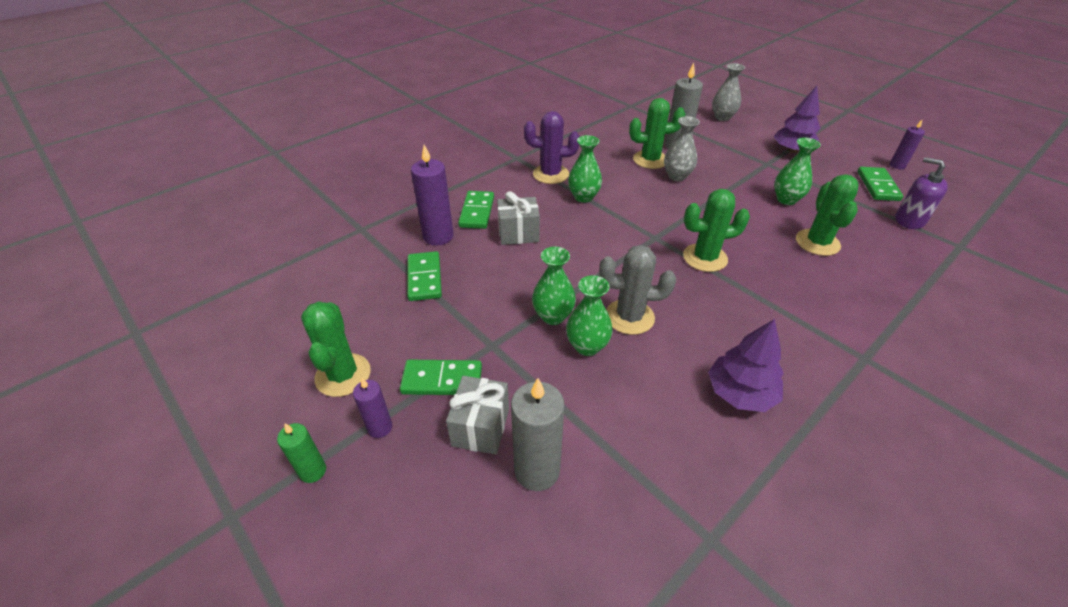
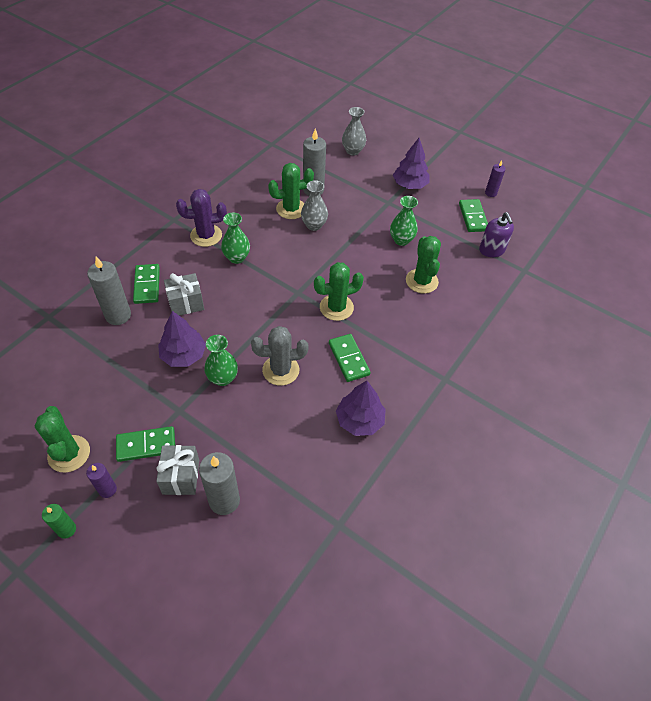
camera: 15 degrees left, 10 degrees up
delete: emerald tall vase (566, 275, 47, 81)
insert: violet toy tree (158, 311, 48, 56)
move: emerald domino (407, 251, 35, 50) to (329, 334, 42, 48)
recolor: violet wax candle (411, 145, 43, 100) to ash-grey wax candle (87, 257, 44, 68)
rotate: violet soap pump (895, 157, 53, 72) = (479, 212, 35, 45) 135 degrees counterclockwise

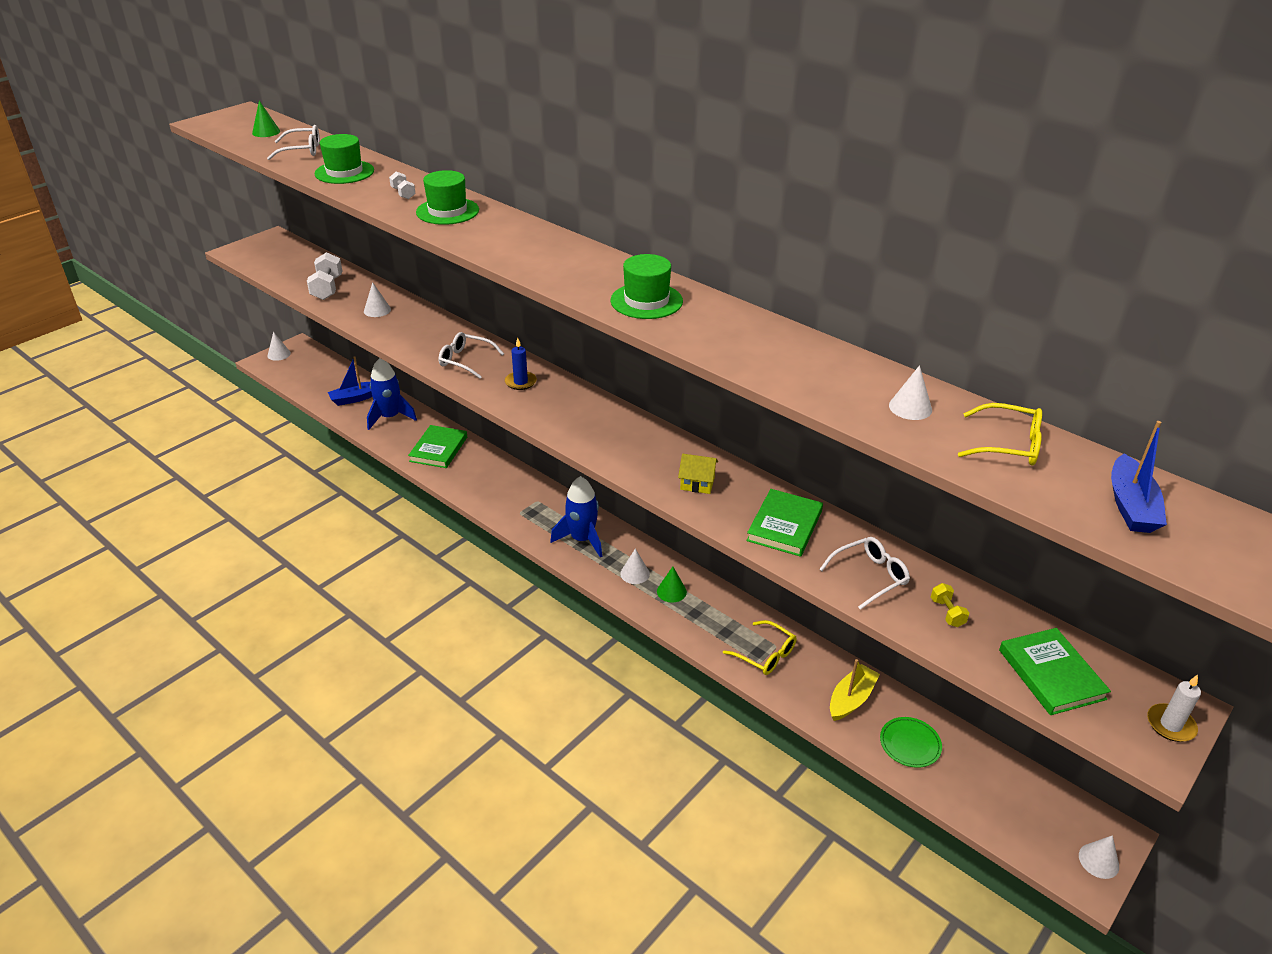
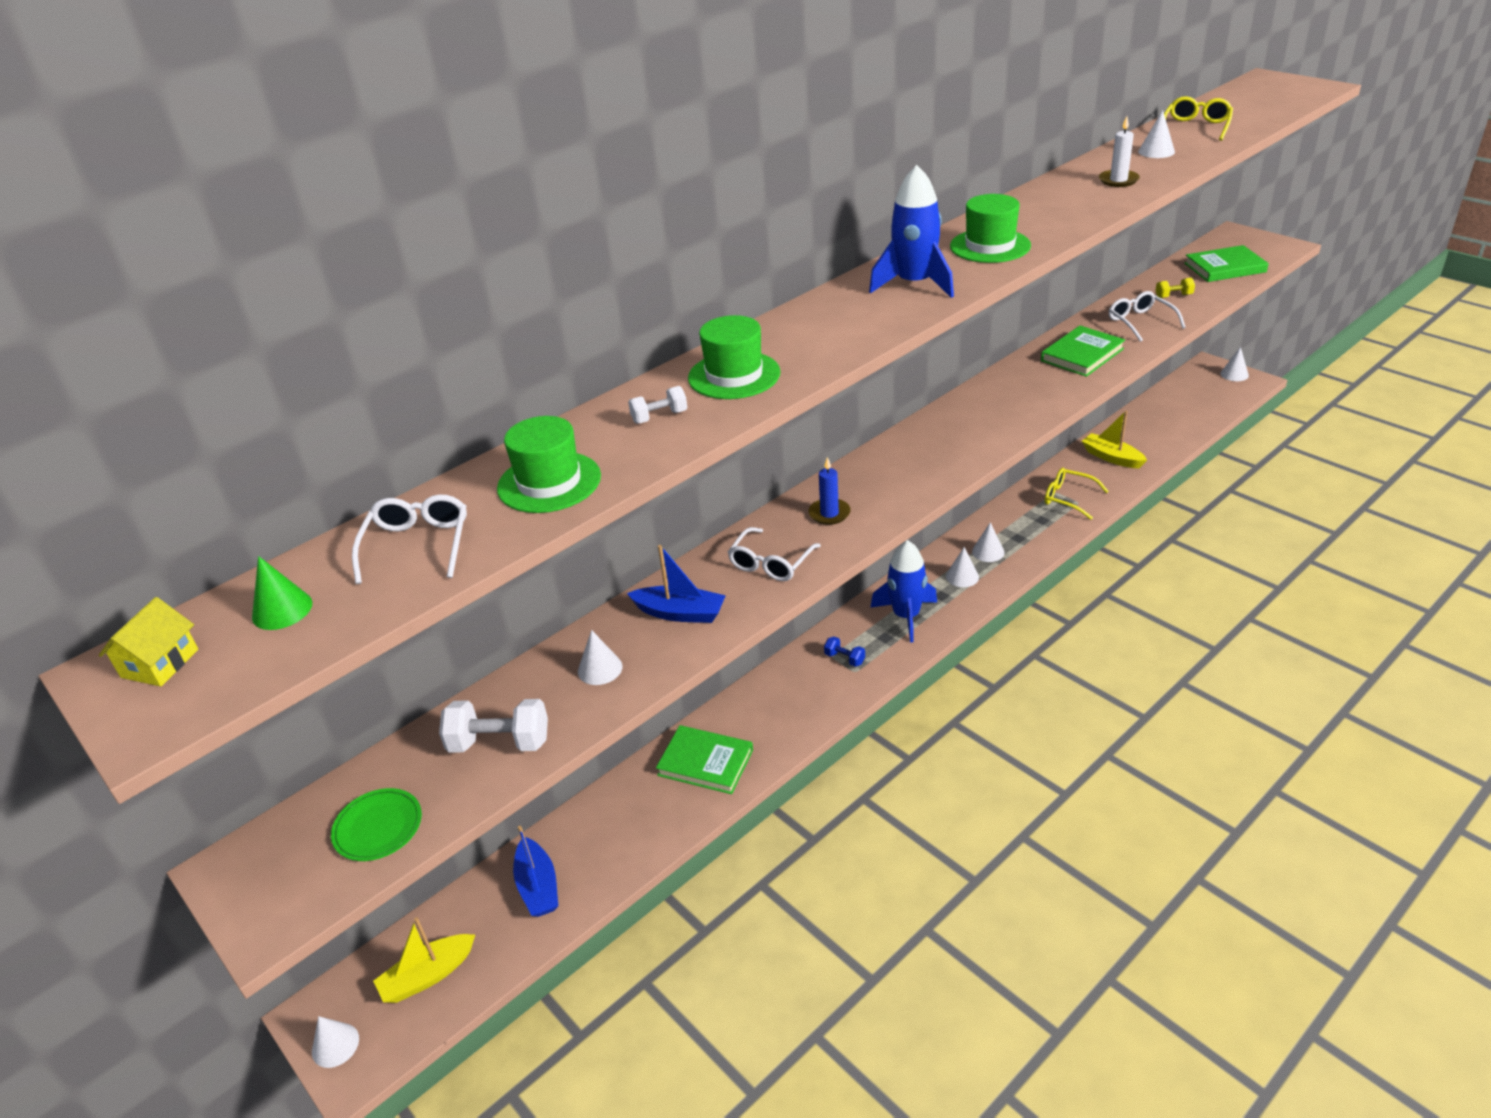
camera: 80 degrees left, 0 degrees up
insert: royal blue hand weight (824, 637, 41, 30); bright yellow sailboat (373, 917, 102, 86)
move: royal blue spaceship (367, 358, 50, 72) to (869, 165, 85, 133); royal blue sailboat (1111, 421, 56, 112) to (627, 545, 99, 78); bright yellow house (678, 454, 40, 40) to (99, 597, 99, 90); pure white wax candle (1147, 675, 54, 67) to (1099, 116, 41, 71); emerald dinner plate (880, 717, 62, 51) to (331, 788, 91, 73)
recolor: emerald solid cone (657, 567, 30, 36) to pure white solid cone (972, 522, 33, 40)
rotate: emerald hardcover (746, 489, 77, 68) = (1041, 326, 84, 51) 75 degrees counterclockwise; bright yellow eyeglasses (723, 620, 74, 55) = (1045, 468, 64, 52) 105 degrees counterclockwise

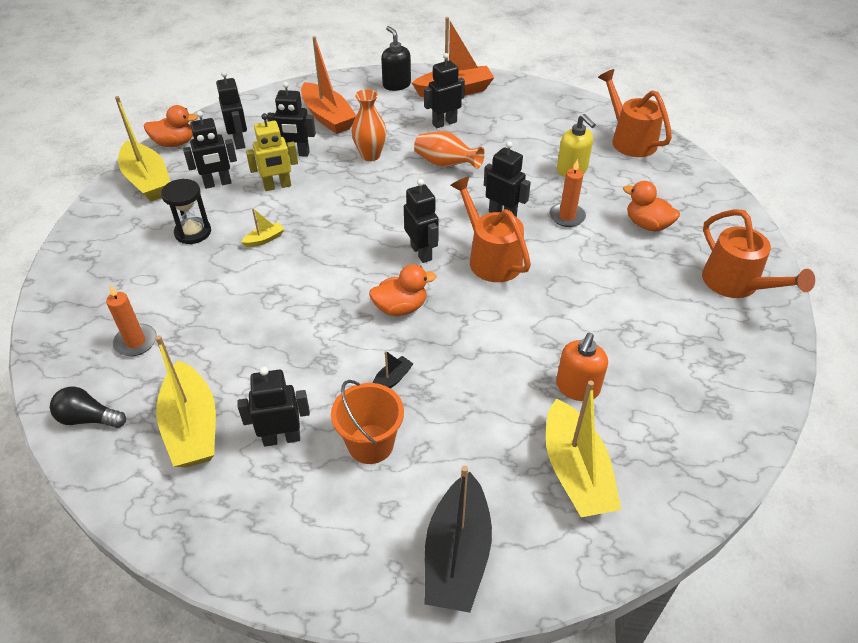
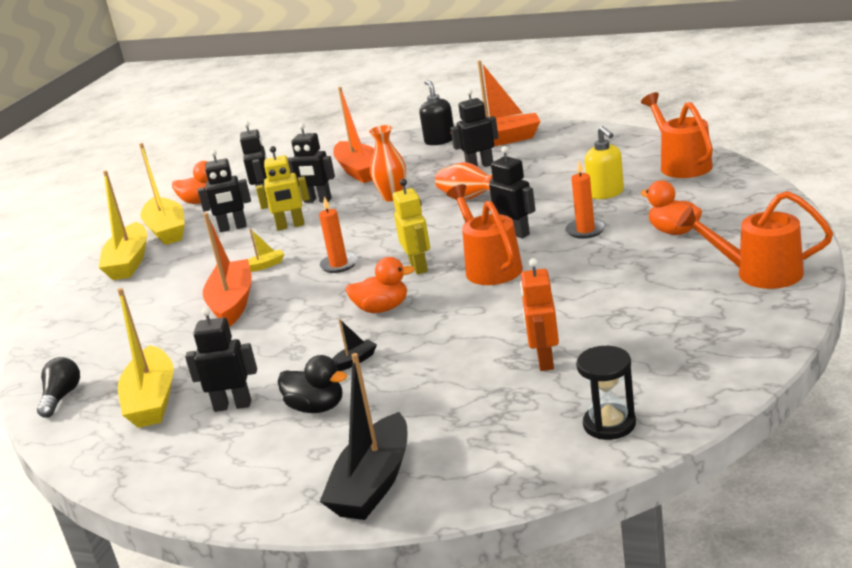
camera: 15 degrees right, 20 degrees down
insert: orange-coloured sailboat (203, 213, 49, 114)
move: jet-black hourglass (161, 179, 50, 65) to (576, 346, 60, 94); orange-coloured wax candle (106, 285, 51, 71) to (319, 196, 39, 77); bright yellow sailboat (546, 380, 76, 137) to (99, 170, 48, 110)
replace: orange-coloured soap pump (556, 332, 52, 69) to orange-coloured robot figure (520, 258, 39, 113); orange-coloured pail (331, 380, 73, 84) to jet-black toy duck (278, 355, 69, 58)
recolor: jet-black robot figure (404, 179, 35, 84) to bright yellow robot figure (393, 179, 37, 96)
rotate: orange-coloured watering can (702, 209, 113, 89) = (677, 191, 156, 98) 120 degrees clockwise; jet-black bulb (50, 386, 76, 42) = (37, 357, 43, 61) 75 degrees clockwise

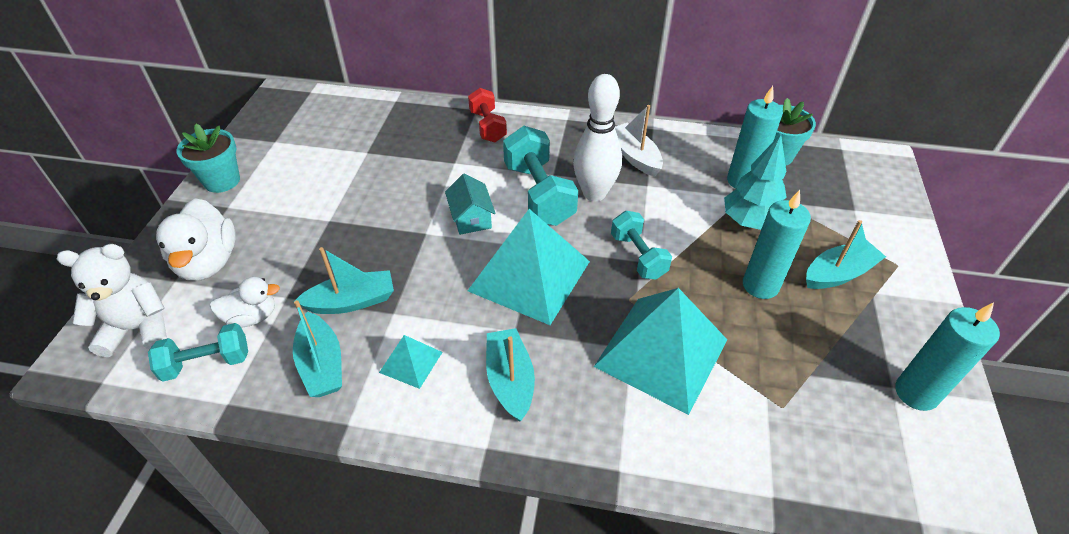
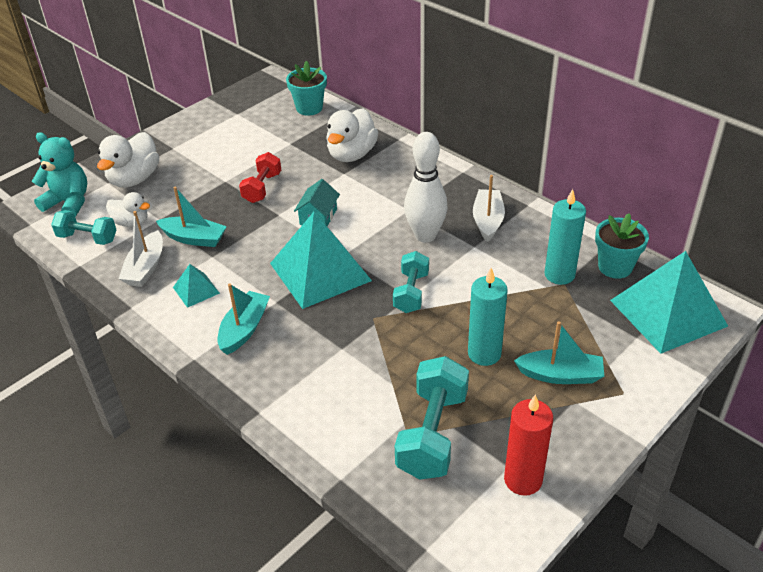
camera: 35 degrees right, 5 degrees down
delete: teal toy tree (724, 134, 63, 96)
insert: pure white toy duck (326, 108, 52, 54)
move: scarlet hand weight (468, 88, 39, 55) to (239, 152, 42, 51); teal potted plant (176, 124, 64, 69) to (286, 61, 41, 55); teal hand weight (503, 126, 75, 100) to (395, 356, 74, 124); teal pyramid (594, 288, 133, 127) to (610, 251, 118, 103)
recolor: pure white stuffed bear (57, 244, 110, 113) to teal stuffed bear (32, 132, 55, 85); teal sailboat (293, 300, 49, 97) to pure white sailboat (119, 211, 44, 76); teal wax candle (895, 302, 105, 109) to scarlet wax candle (504, 394, 49, 102)

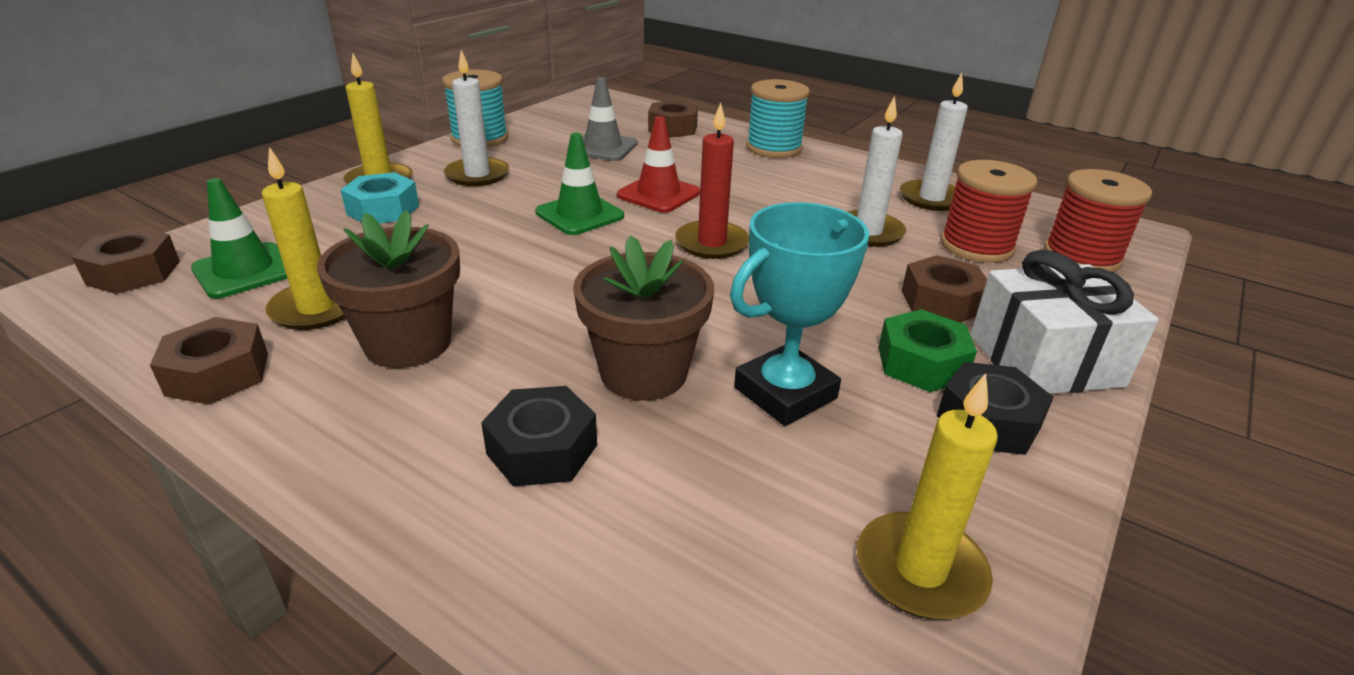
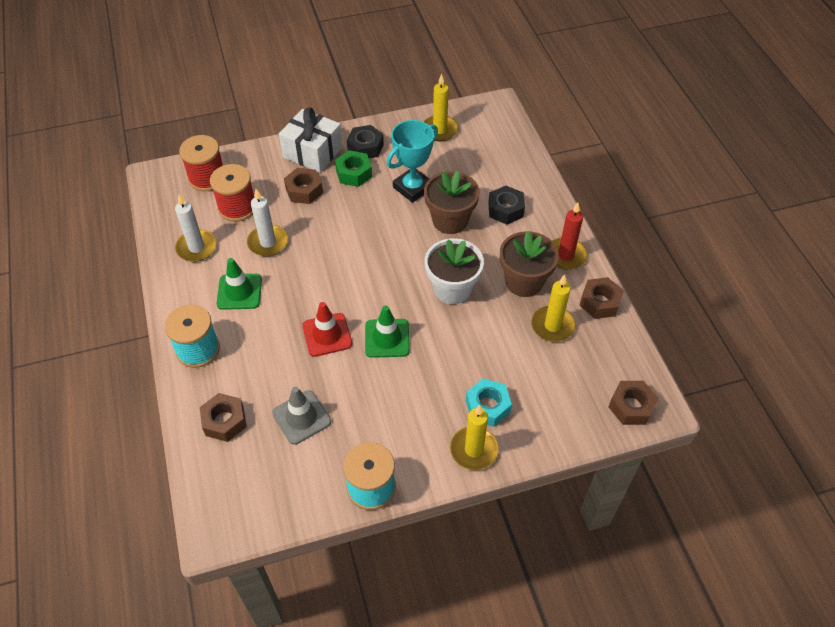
camera: 140 degrees left, 20 degrees up
delete: pure white wax candle (444, 50, 65, 136)
insert: pure white potted plant (425, 238, 59, 66)
move: scarlet wax candle (675, 102, 74, 157) to (552, 202, 35, 68); emerald road cone (191, 178, 97, 121) to (217, 258, 45, 52)
rotate: teal award cup (730, 202, 139, 224) = (387, 120, 51, 83) 45 degrees counterclockwise

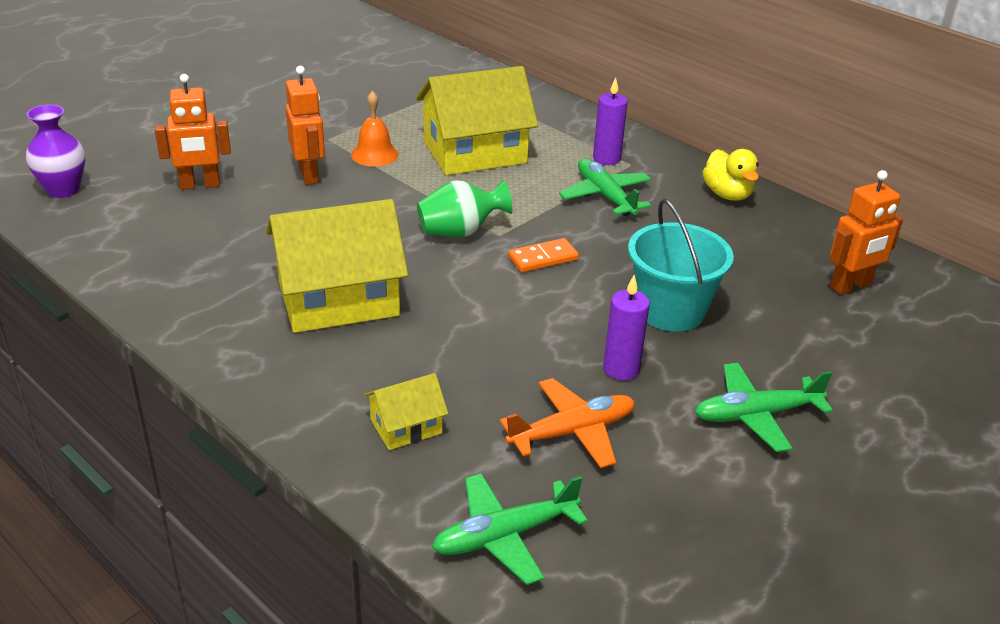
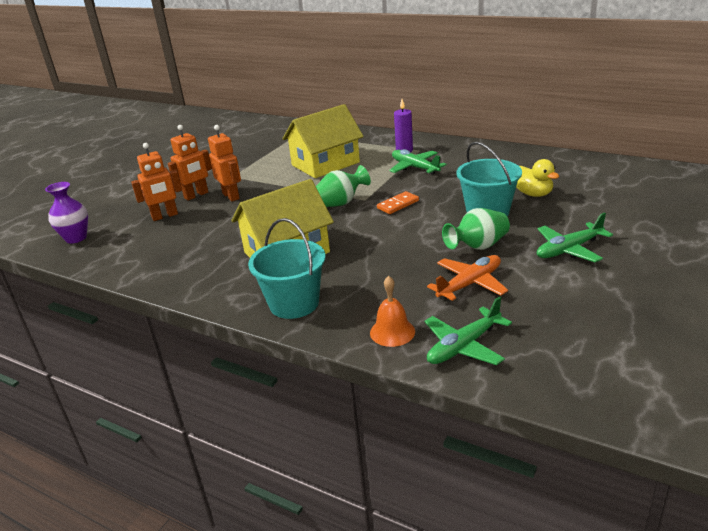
camera: 10 degrees left, 5 degrees down
delete: bright yellow house (364, 373, 84, 77)
insert: teal pail (248, 218, 78, 101)
move: orange-coloured bell (351, 91, 47, 76) to (370, 276, 45, 71); bright yellow toy duck (702, 149, 57, 52) to (516, 159, 43, 38); orange-coloured robot figure (830, 170, 73, 124) to (168, 125, 44, 76)
replace: violet wax candle (603, 275, 47, 105) to emerald tall vase (442, 208, 68, 42)

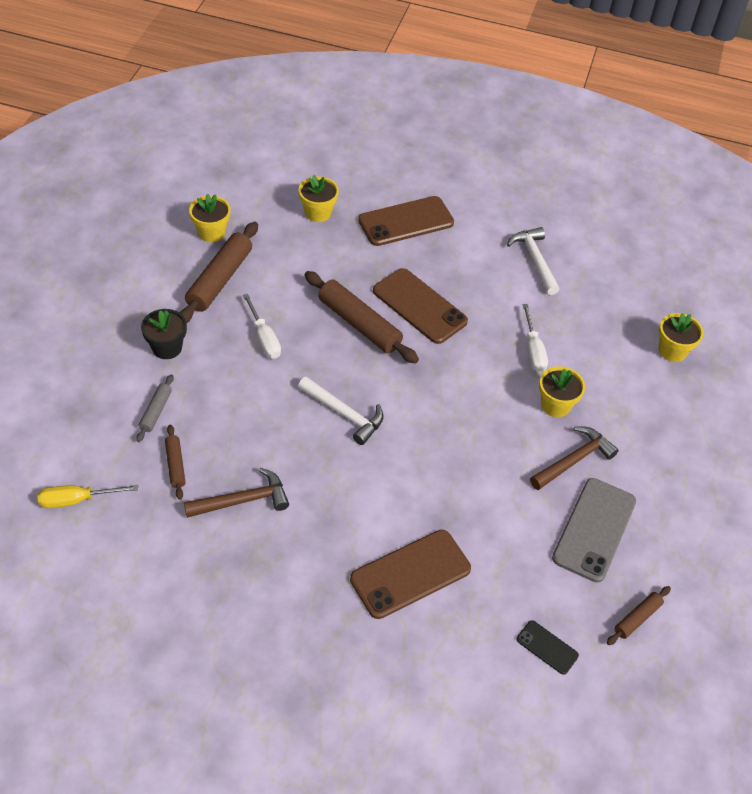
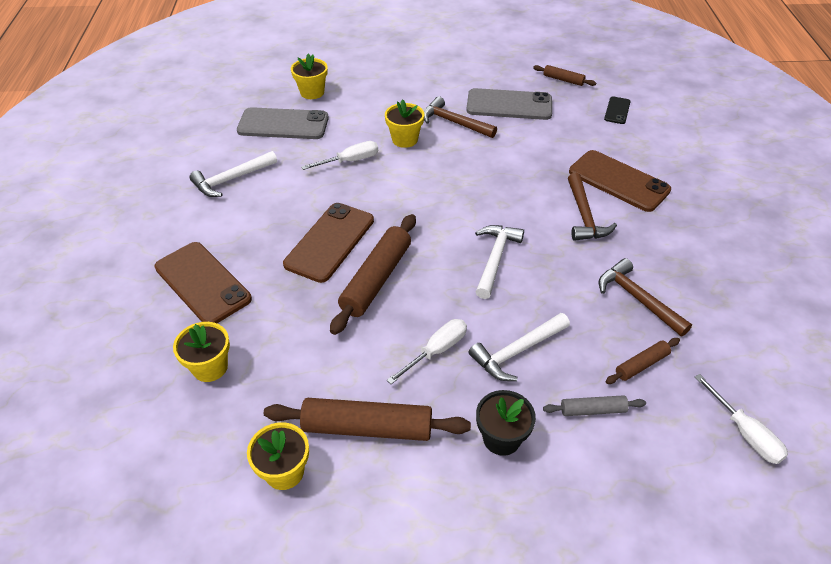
camera: 105 degrees left, 5 degrees down
insert: ash-grey smartphone (237, 107, 92, 32); dark brown hammer (568, 173, 49, 68); pure white hammer (469, 313, 101, 68)
recolor: bright yellow screwdriver (38, 485, 100, 23) to pure white screwdriver (695, 374, 93, 90)

